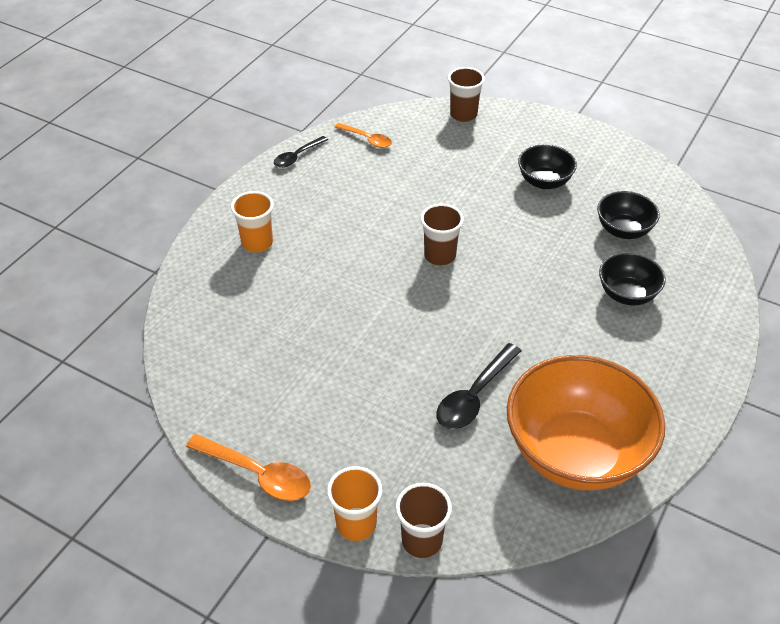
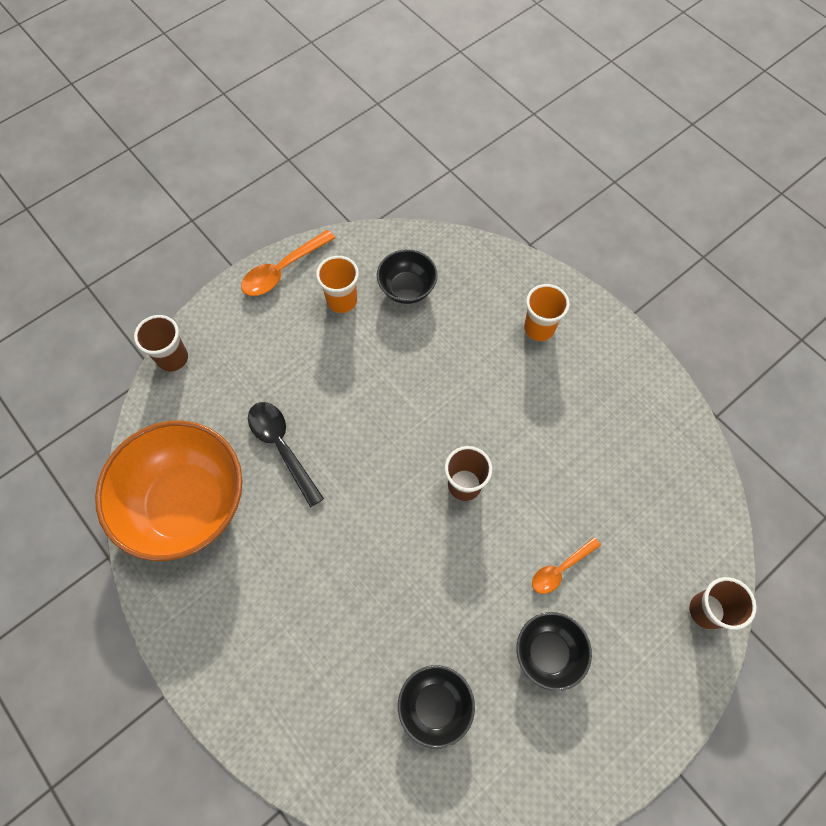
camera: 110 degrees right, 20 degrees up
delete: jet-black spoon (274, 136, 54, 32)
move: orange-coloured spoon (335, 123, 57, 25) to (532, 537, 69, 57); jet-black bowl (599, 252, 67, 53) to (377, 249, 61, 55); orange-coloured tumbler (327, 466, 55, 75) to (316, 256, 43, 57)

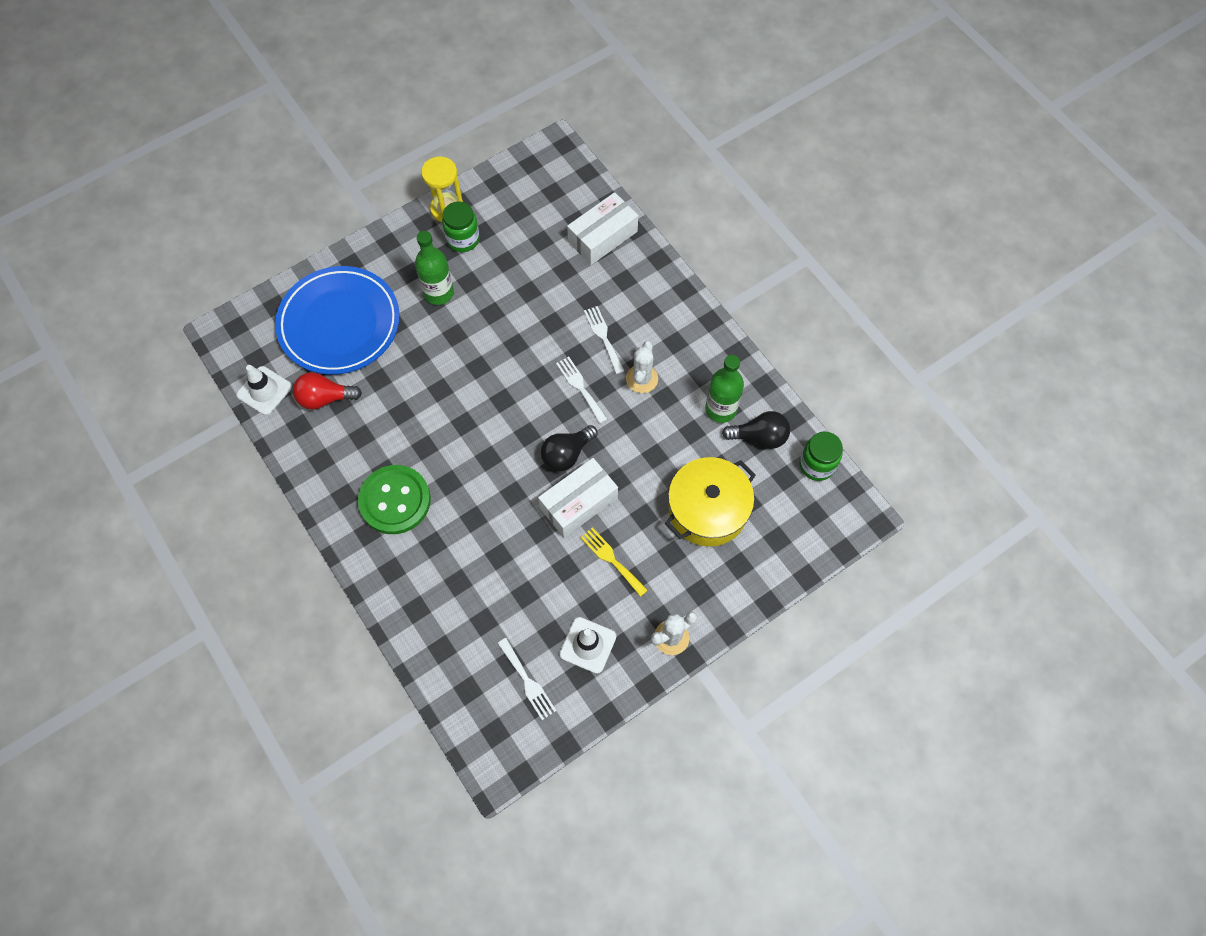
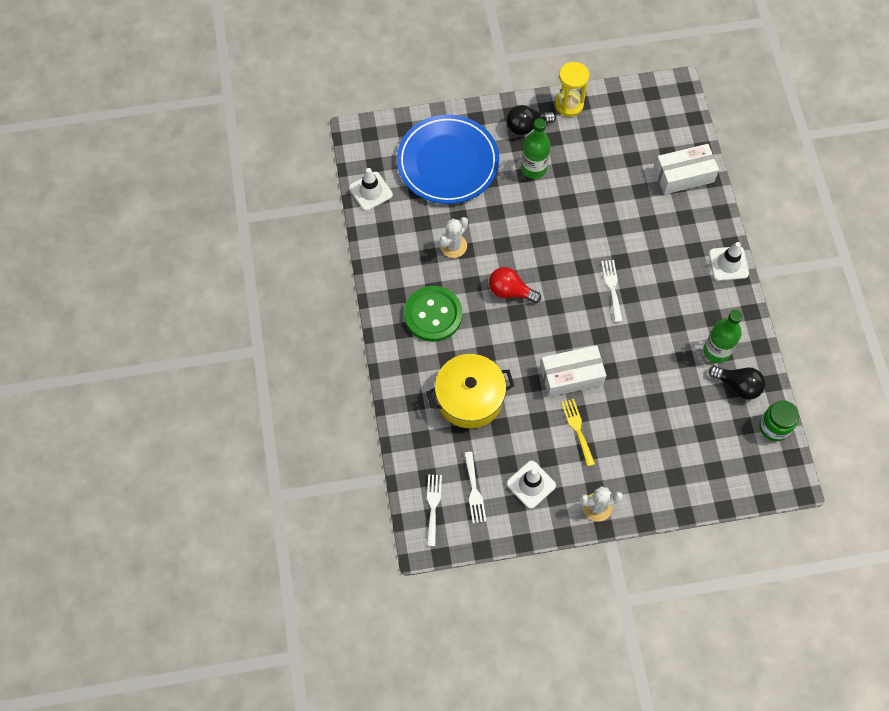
camera: 25 degrees right, 0 degrees up
delete: emerald jar (442, 201, 38, 51)
insert: pure white road cone (709, 242, 40, 39)
move: pure white table fork (584, 306, 40, 68) to (427, 474, 15, 72); pure white saguaro cactus (626, 341, 32, 52) to (439, 217, 29, 41); scarlet bulb (293, 372, 69, 37) to (489, 267, 52, 36); jet-black bulb (541, 425, 57, 46) to (507, 105, 49, 30); bright yellow stockpot (665, 457, 90, 89) to (426, 354, 89, 74)

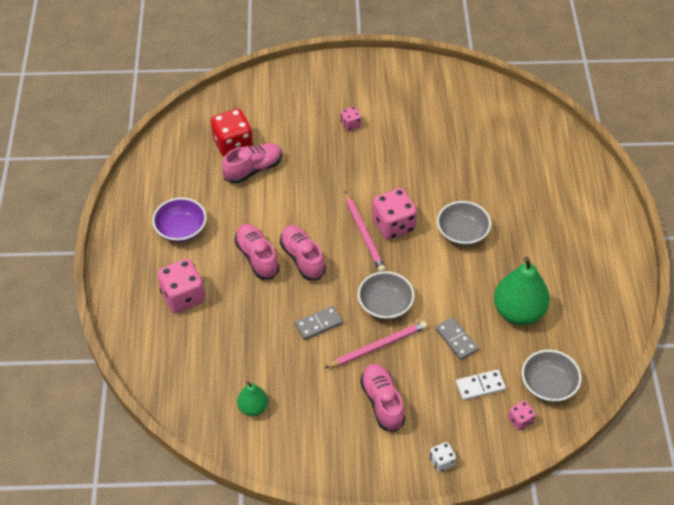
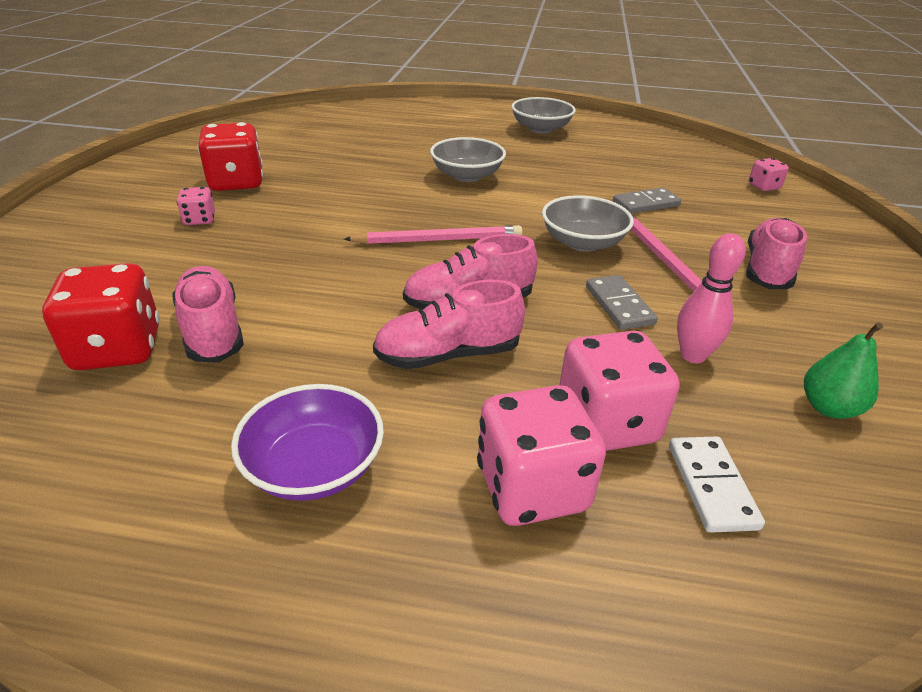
camera: 80 degrees left, 15 degrees down
delete: emerald toy pear (494, 256, 56, 69); pure white dice (430, 442, 26, 30)
insert: scarlet dice (198, 122, 65, 69); rose-pink bowling pin (677, 233, 68, 130)
move: rose-pink dice (372, 188, 45, 52) to (559, 331, 121, 120); ash-grey bowl (522, 350, 60, 52) to (511, 97, 65, 37); pure white domino (456, 370, 50, 30) to (669, 437, 96, 96)
rotate: rose-pink shoe (360, 364, 45, 68) = (746, 218, 61, 71) 120 degrees clockwise

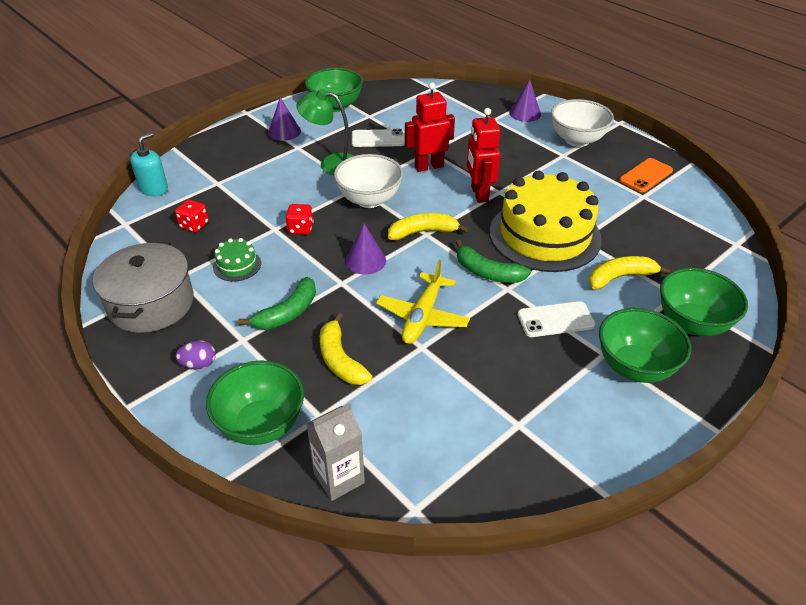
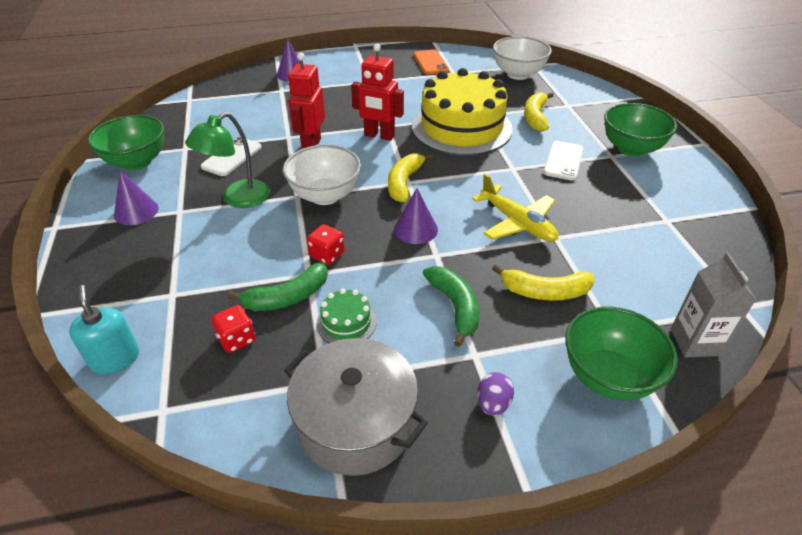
camera: 60 degrees left, 0 degrees up
delete: emerald bowl (660, 268, 88, 68)
move: pure white bowl (551, 99, 63, 48) to (493, 36, 59, 44); emerald banana fruit (455, 240, 76, 43) to (227, 262, 101, 49)

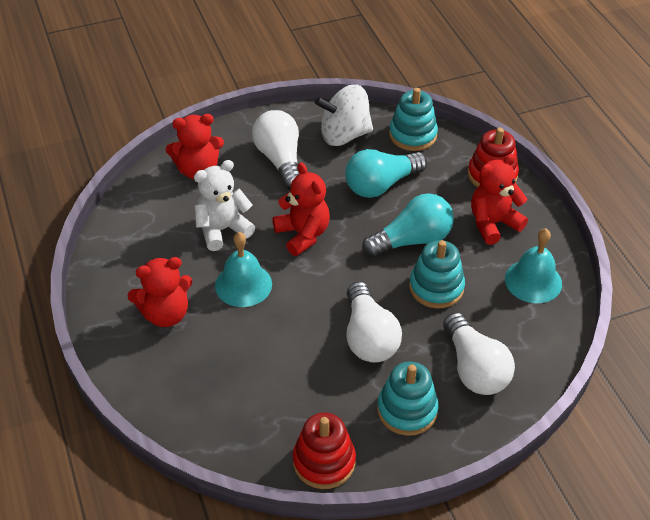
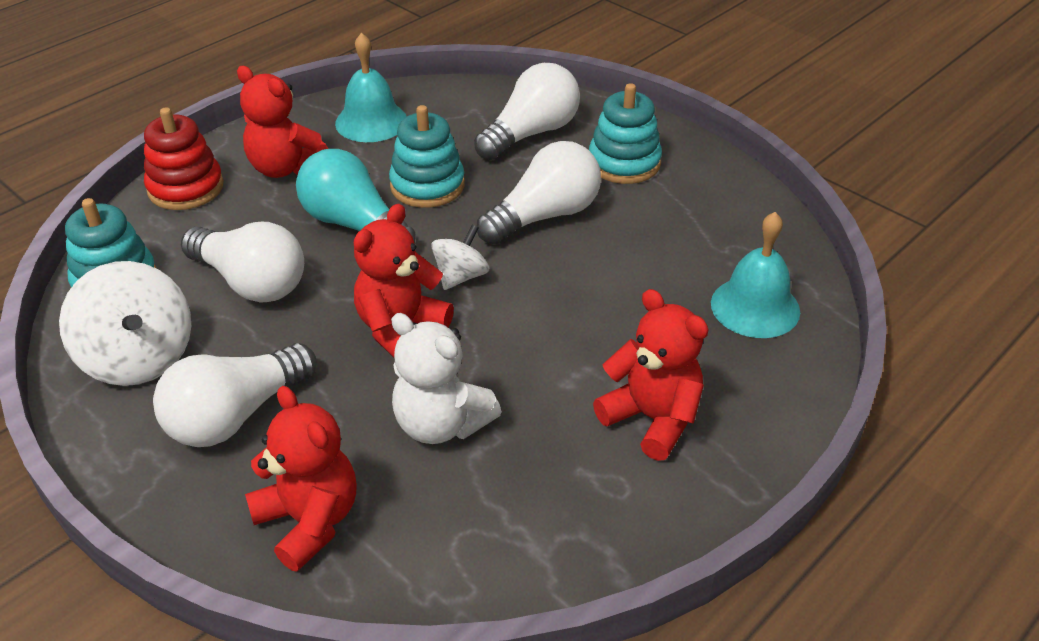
camera: 115 degrees left, 5 degrees down
delete: scarlet stacking rings (293, 412, 63, 77)
insert: pure white toy top (431, 225, 58, 65)
move: teal bell (215, 232, 57, 75) to (711, 212, 89, 126)
recolor: teal bulb (345, 149, 82, 49) to pure white bulb (181, 222, 123, 81)

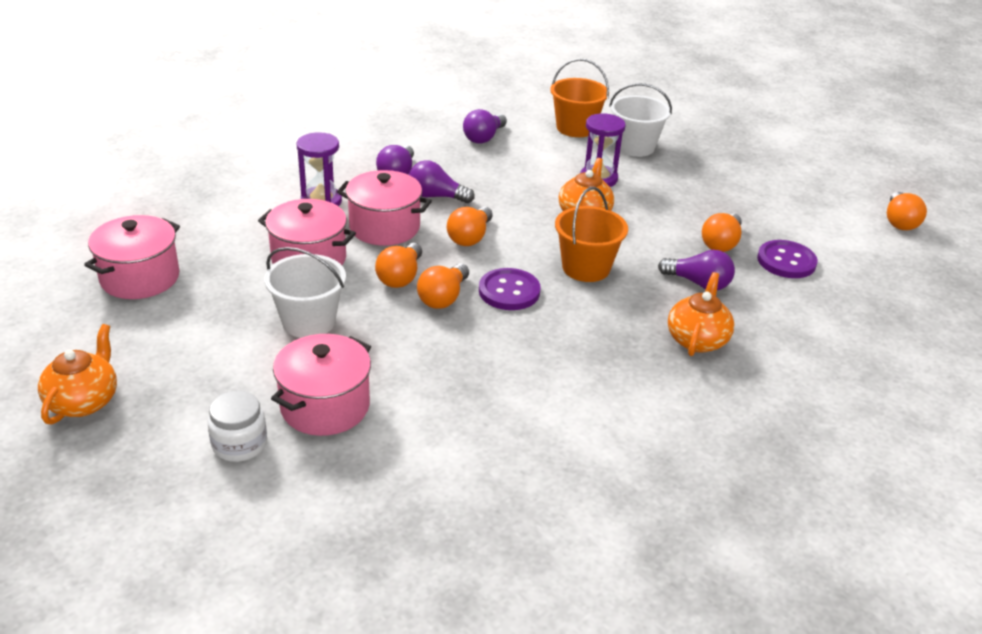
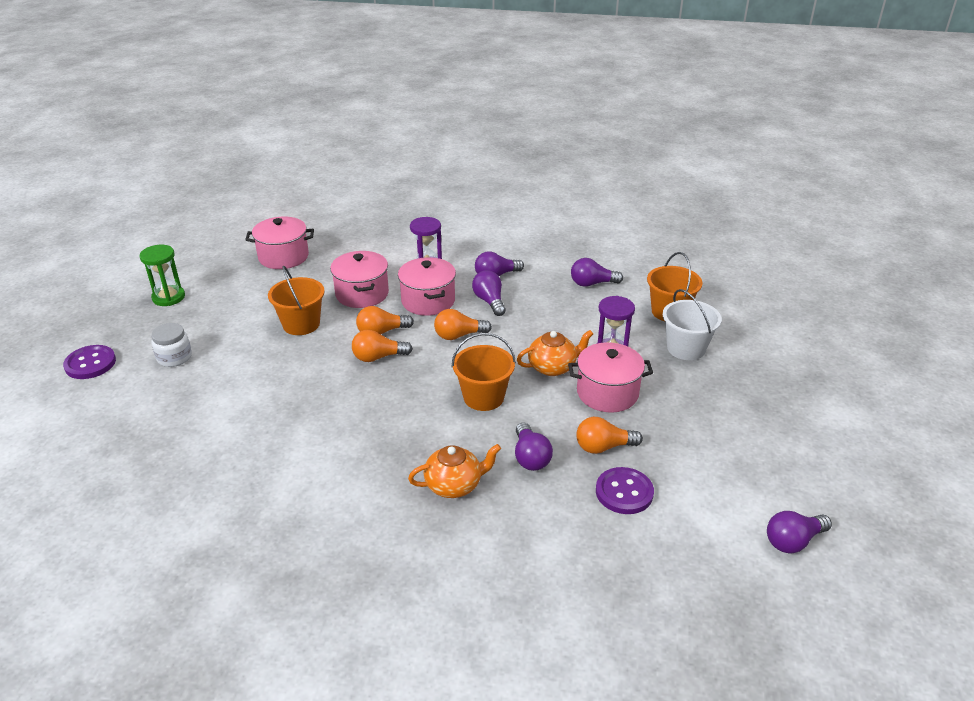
camera: 55 degrees right, 0 degrees up
move: violet sewing button (479, 268, 62, 42) to (63, 345, 53, 34); rose-pink stockpot (271, 334, 100, 102) to (568, 342, 85, 70)
replace: orange-coloured teapot (38, 324, 79, 100) to emerald hourglass (139, 245, 46, 61)
recolor: orange-coloured bulb (887, 192, 40, 38) to violet bulb (767, 511, 65, 42); pure white pail (264, 247, 82, 91) to orange-coloured pail (268, 266, 57, 69)

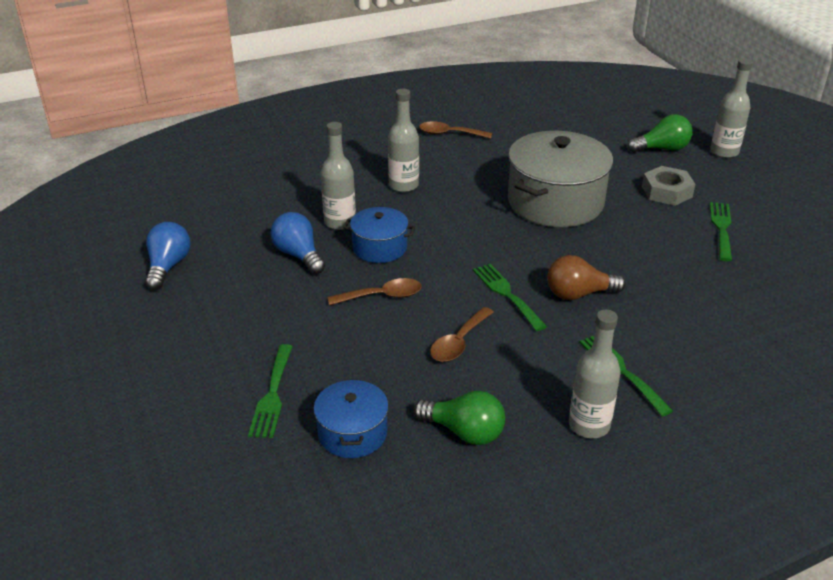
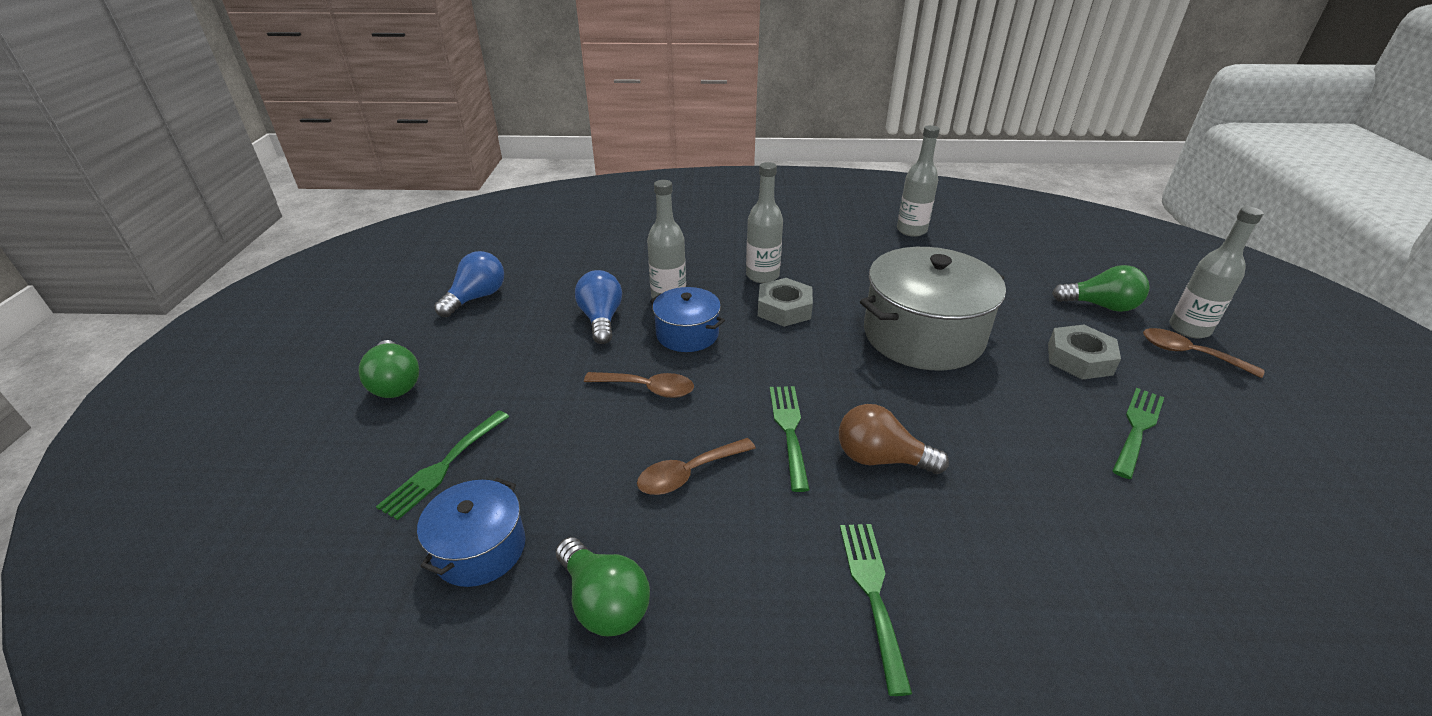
camera: 25 degrees right, 0 degrees up
insert: ash-grey hexagon nut (758, 278, 55, 49); emerald bulb (359, 340, 60, 58)
move: dark brown spoon (419, 121, 73, 18) to (1143, 328, 121, 50); ash-grey bottle (569, 309, 52, 129) to (897, 125, 43, 112)

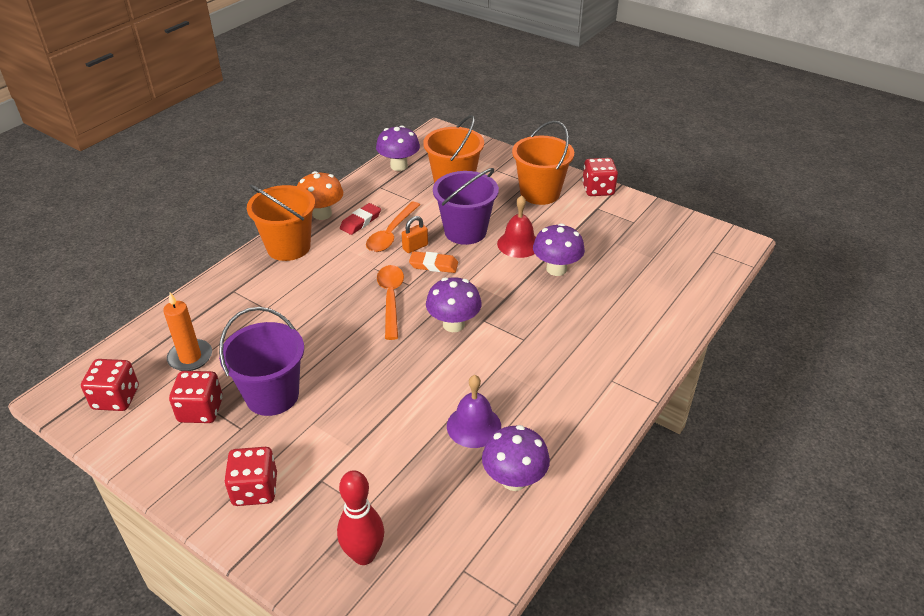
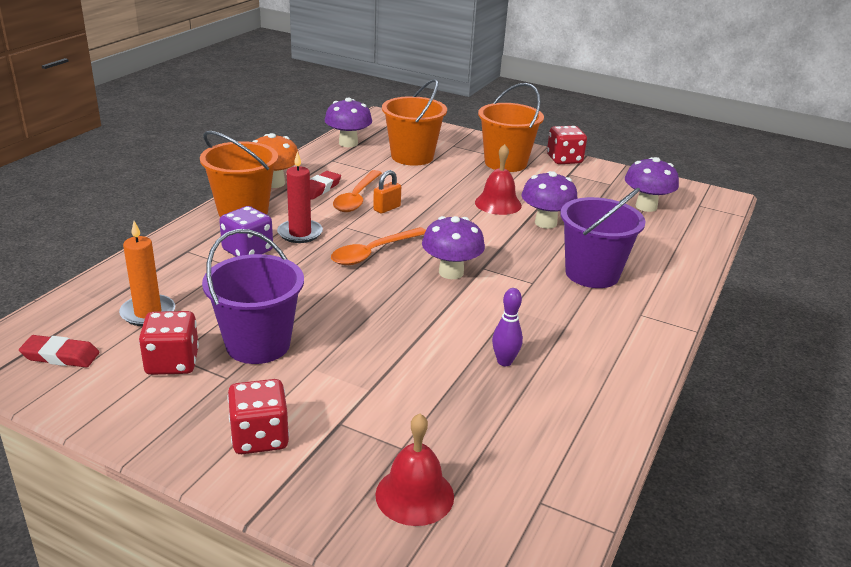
camera: 10 degrees left, 10 degrees down
delete: orange-coloured pencil eraser (409, 251, 49, 22)
insert: scarlet wax candle (277, 151, 46, 92); violet dice (219, 206, 54, 51)
move: violet pail (433, 168, 66, 77) to (560, 188, 86, 100); violet fungus (482, 425, 68, 66) to (625, 157, 54, 55)
replace: scarlet dice (81, 359, 58, 52) to scarlet pencil eraser (19, 335, 80, 33); violet bell (447, 375, 54, 73) to violet bowling pin (492, 288, 31, 78); scarlet bowling pin (337, 470, 47, 95) to scarlet bell (375, 413, 79, 113)
rotate: orange-coloured spoon (377, 265, 27, 75) = (331, 227, 95, 38) 120 degrees counterclockwise

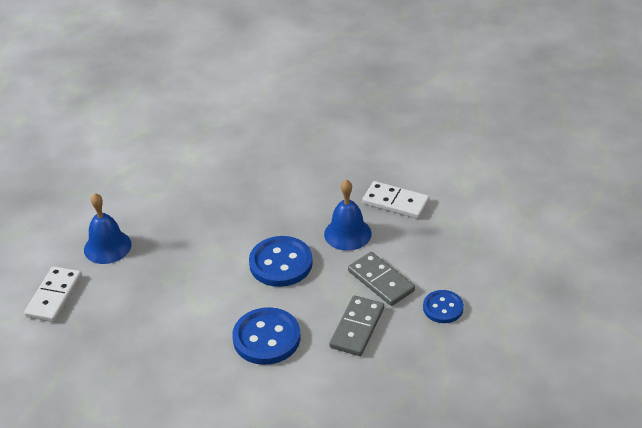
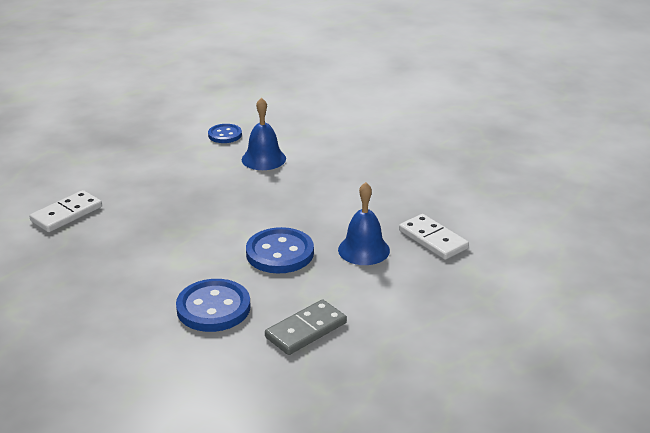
camera: 25 degrees right, 10 degrees down
delete: ash-grey domino (348, 252, 67, 54)
move: royal blue bell (84, 193, 47, 71) to (242, 97, 44, 73); royal blue sewing button (423, 290, 41, 33) to (208, 124, 34, 19)

